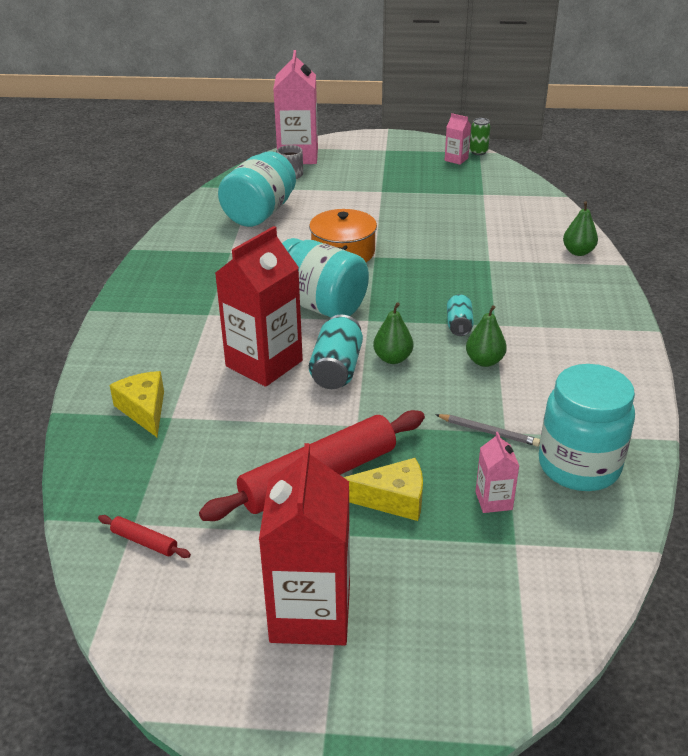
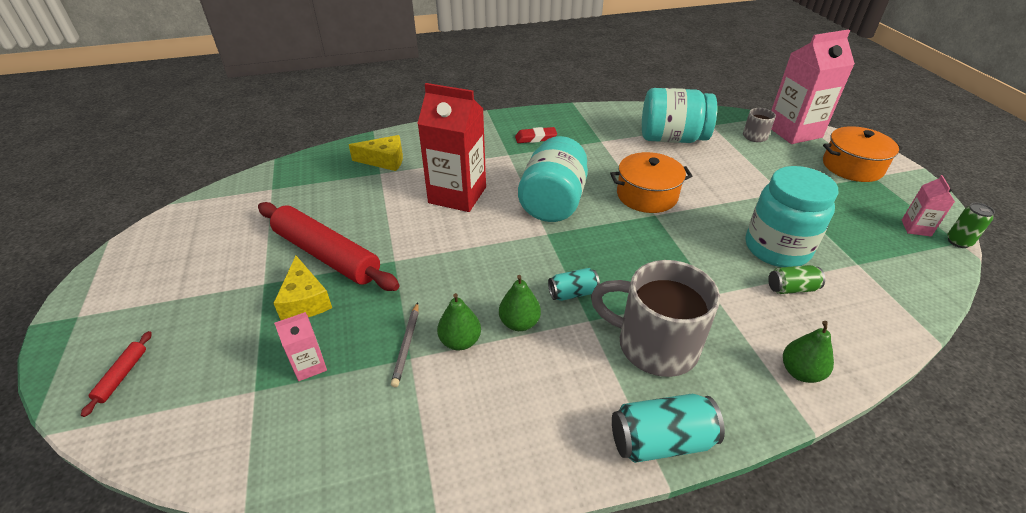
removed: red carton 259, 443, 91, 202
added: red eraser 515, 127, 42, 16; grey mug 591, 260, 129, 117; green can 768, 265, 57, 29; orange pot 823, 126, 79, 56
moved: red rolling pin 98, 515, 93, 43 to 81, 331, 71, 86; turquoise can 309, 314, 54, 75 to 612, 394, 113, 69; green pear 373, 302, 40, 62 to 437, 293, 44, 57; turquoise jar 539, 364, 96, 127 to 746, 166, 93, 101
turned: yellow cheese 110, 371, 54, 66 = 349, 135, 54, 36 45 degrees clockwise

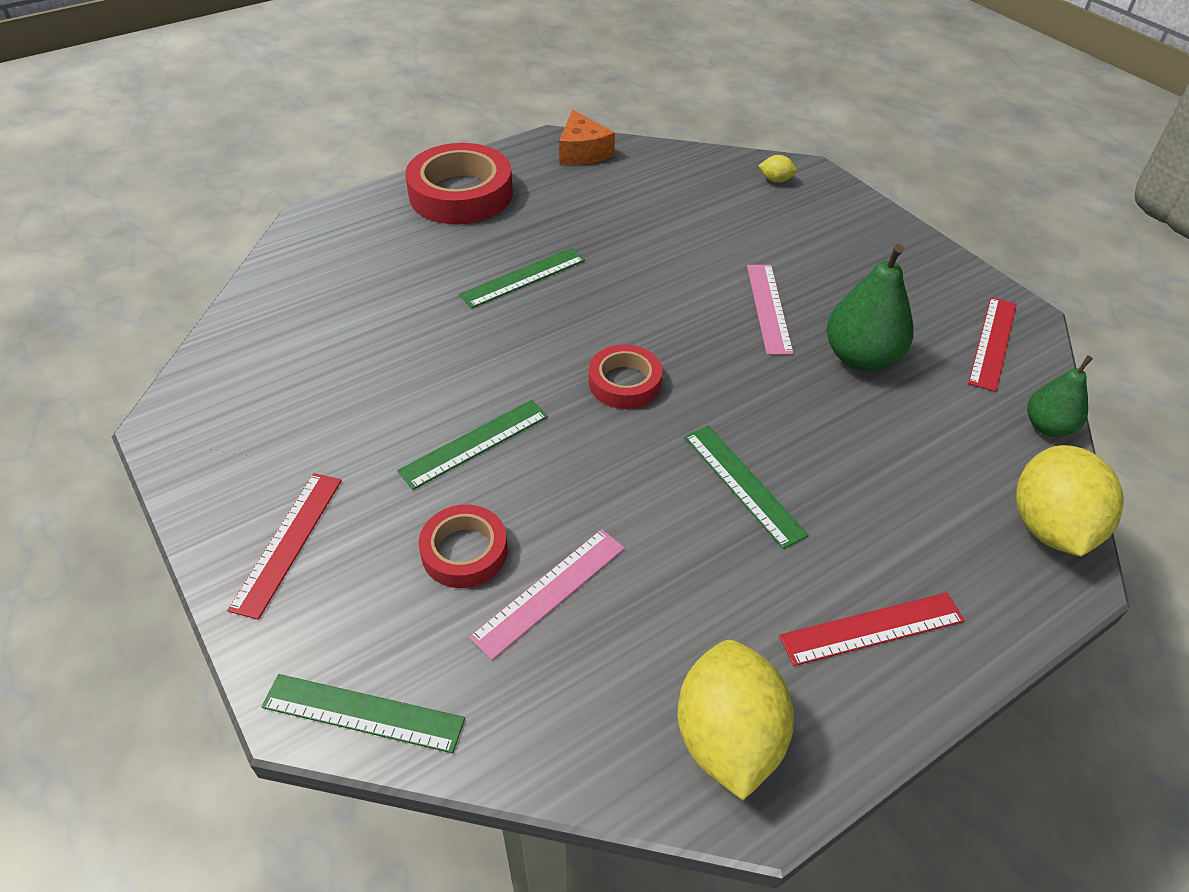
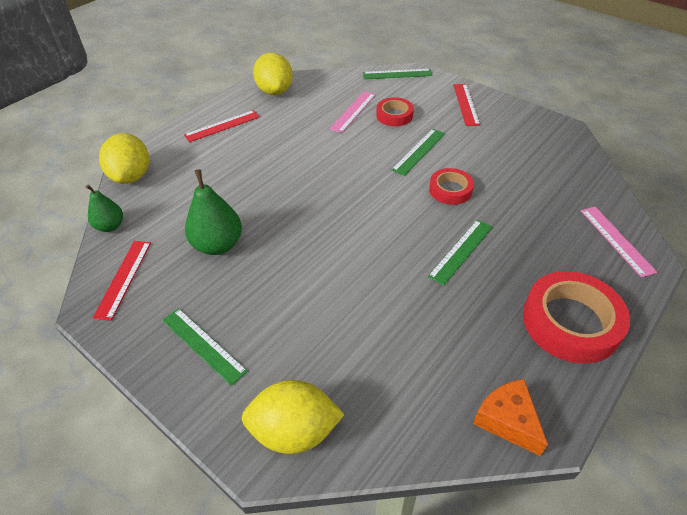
moved: red tape 589, 345, 73, 64 to 429, 168, 45, 37; green ruler 685, 425, 124, 124 to 162, 308, 86, 78; pink ruler 747, 265, 47, 90 to 581, 207, 76, 71
resized: yellow lemon 759, 155, 38, 28 = 242, 380, 103, 74 x2.39

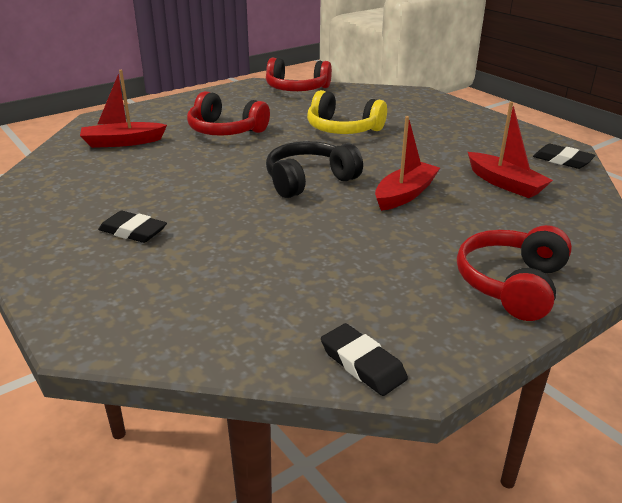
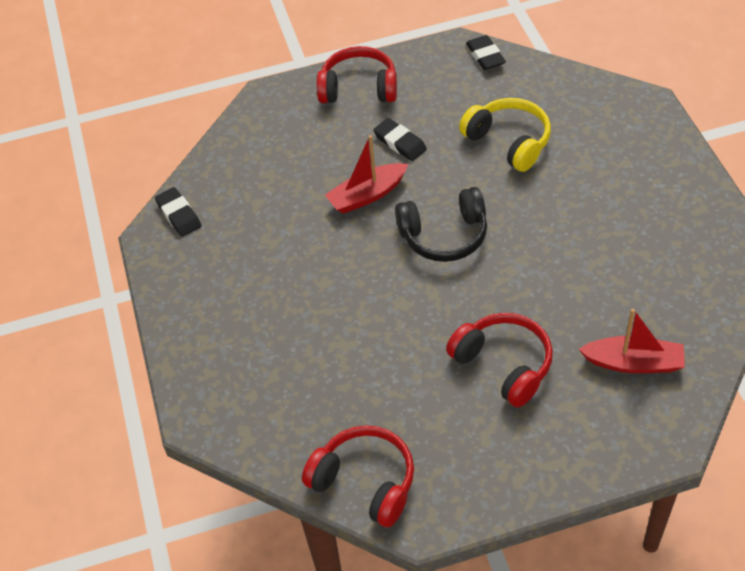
removed: red boat 468, 102, 85, 96
moved: black eraser 98, 211, 69, 32 to 373, 118, 54, 43; yellow headphones 307, 90, 80, 44 to 459, 98, 92, 74
turned: red headphones 457, 225, 115, 96 = 317, 46, 80, 57 135 degrees counterclockwise

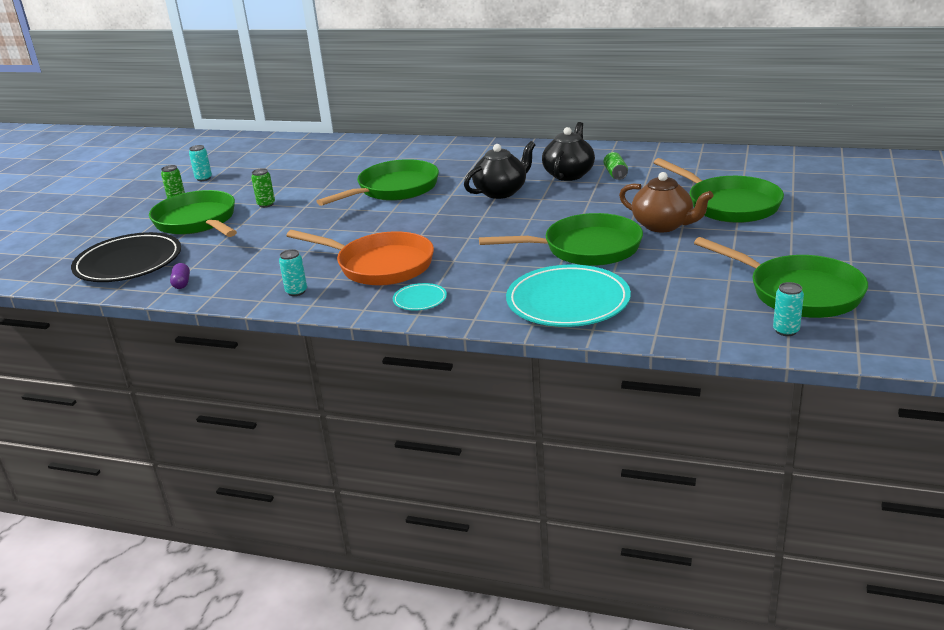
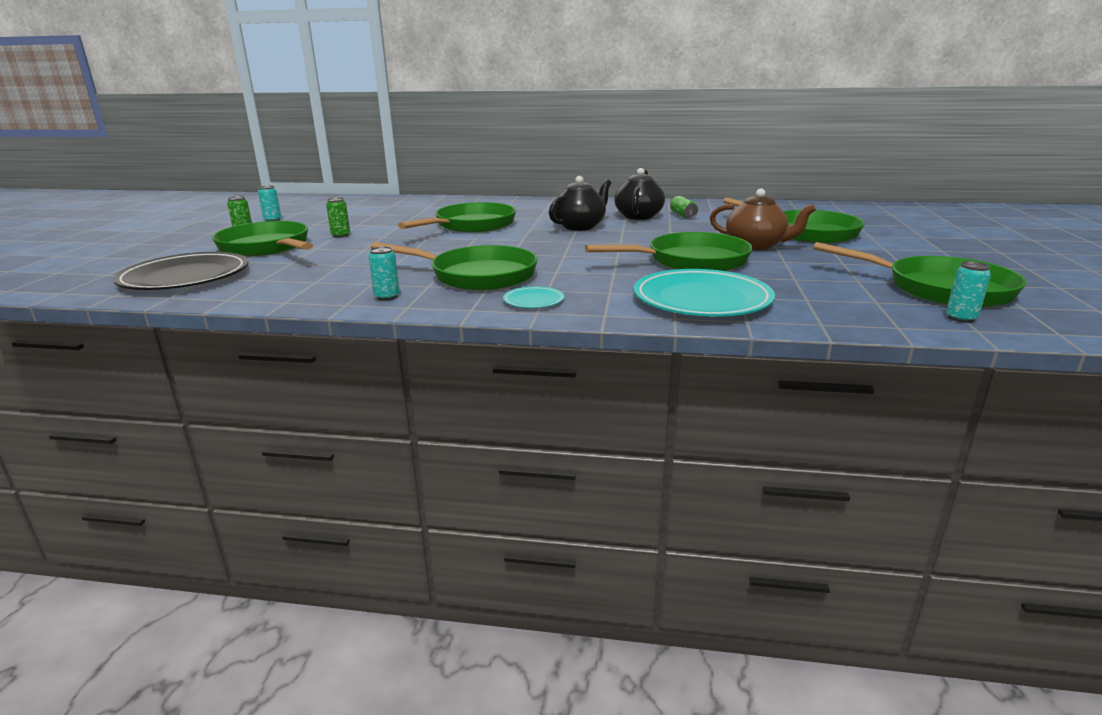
removed: purple capsule 170, 263, 20, 26
recoloured: orange pan 286, 230, 148, 55 to green pan 370, 242, 168, 49

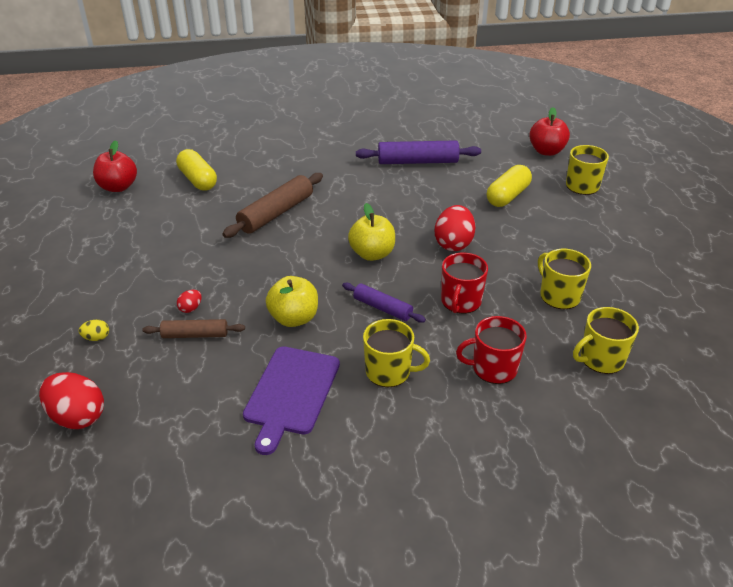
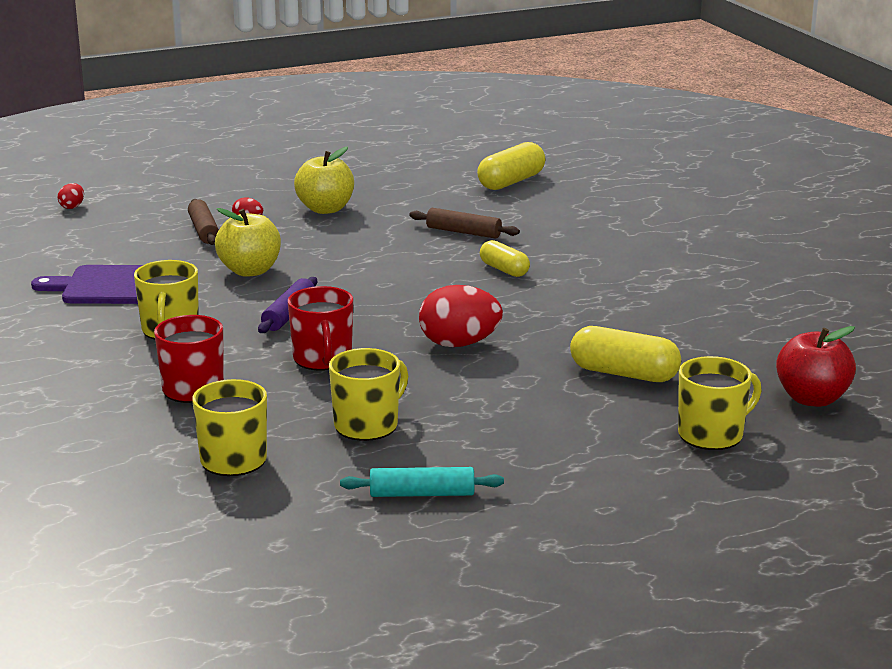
removed: yellow egg 79, 320, 30, 21; red apple 93, 140, 44, 52; purple rolling pin 356, 140, 125, 24
added: turquoise rolling pin 340, 467, 164, 30; yellow capsule 480, 240, 50, 37
moved: yellow apple 348, 203, 47, 58 to 294, 146, 60, 68
turned: red mug 441, 253, 47, 61 = 288, 286, 65, 85 105 degrees counterclockwise
resized: red egg 39, 372, 65, 57 = 58, 183, 26, 26 x0.47; brown rolling pin 223, 173, 100, 65 = 409, 208, 111, 31 x0.60

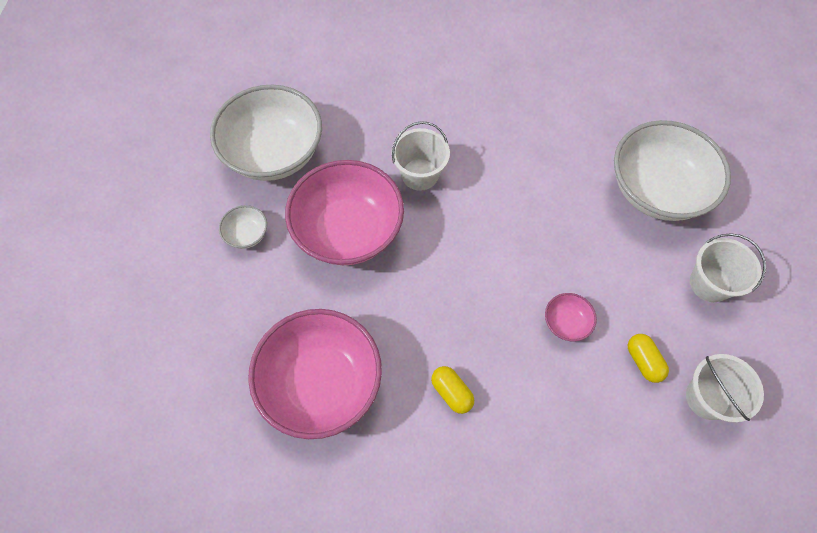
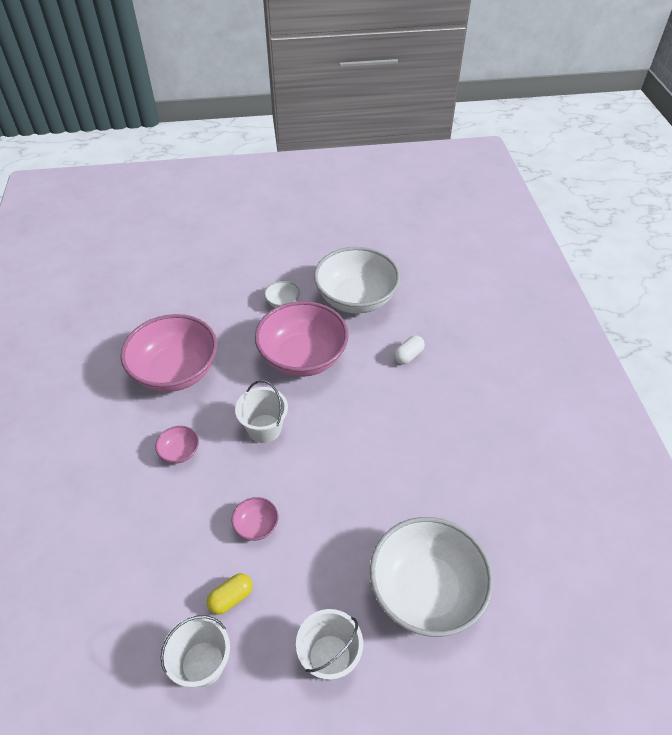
added: white capsule 394, 335, 31, 30
moved: white bucket 392, 121, 58, 70 to 235, 380, 53, 63
replaced: yellow capsule 431, 366, 43, 48 to pink bowl 155, 426, 44, 38

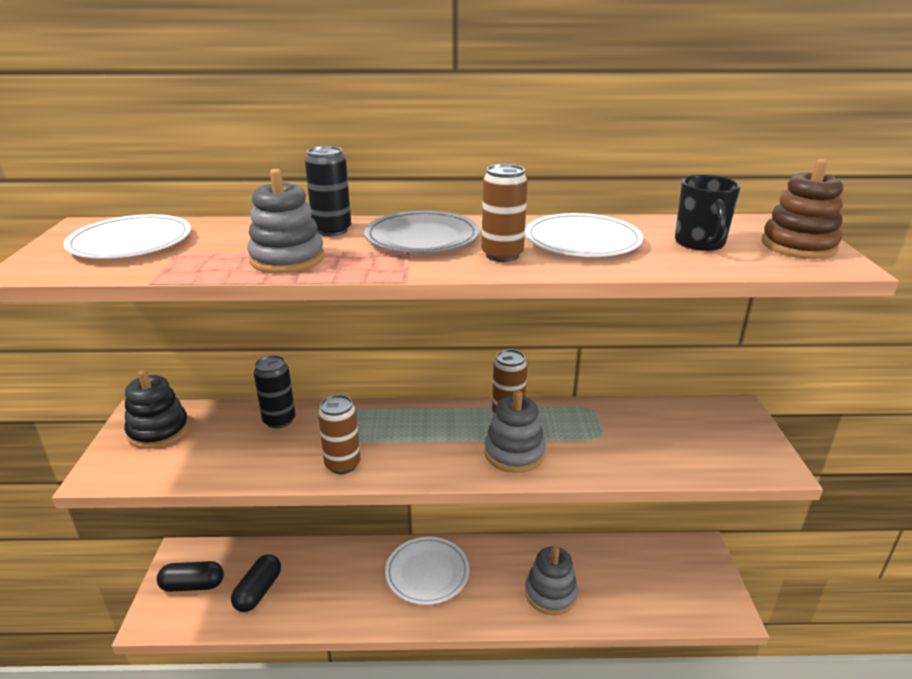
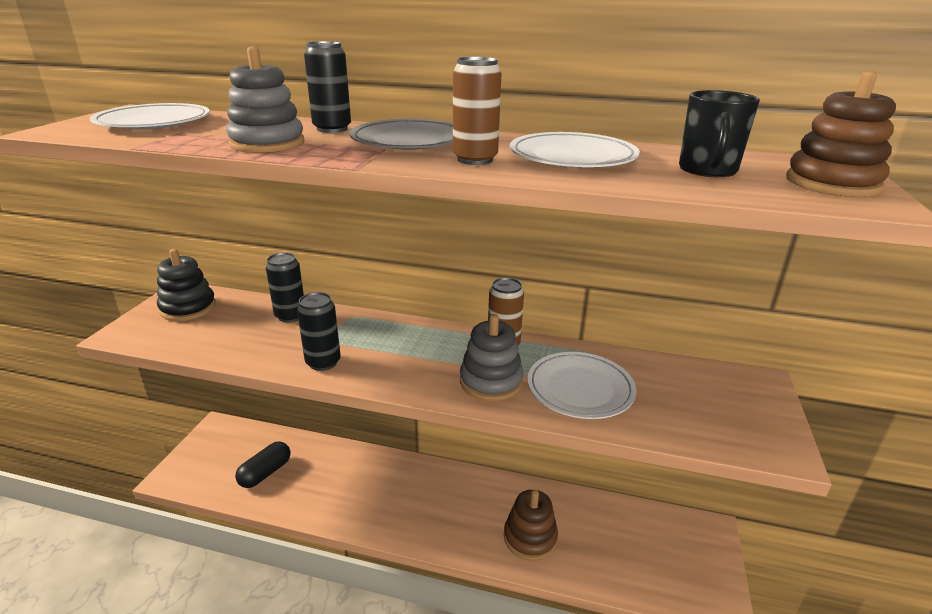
removed: black capsule 157, 561, 67, 31
moved: white plate 385, 537, 85, 68 to 528, 352, 109, 67
recoloured: brown can 318, 395, 43, 79 to black can 297, 292, 44, 79; grey stacking toy 525, 546, 53, 69 to brown stacking toy 504, 490, 54, 71

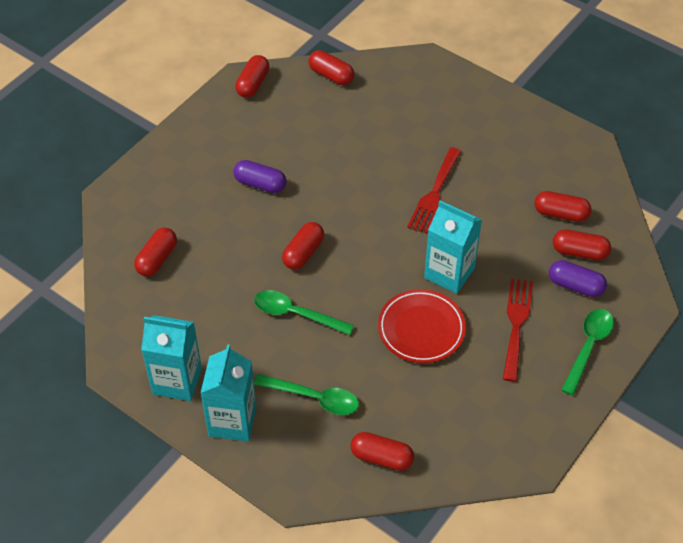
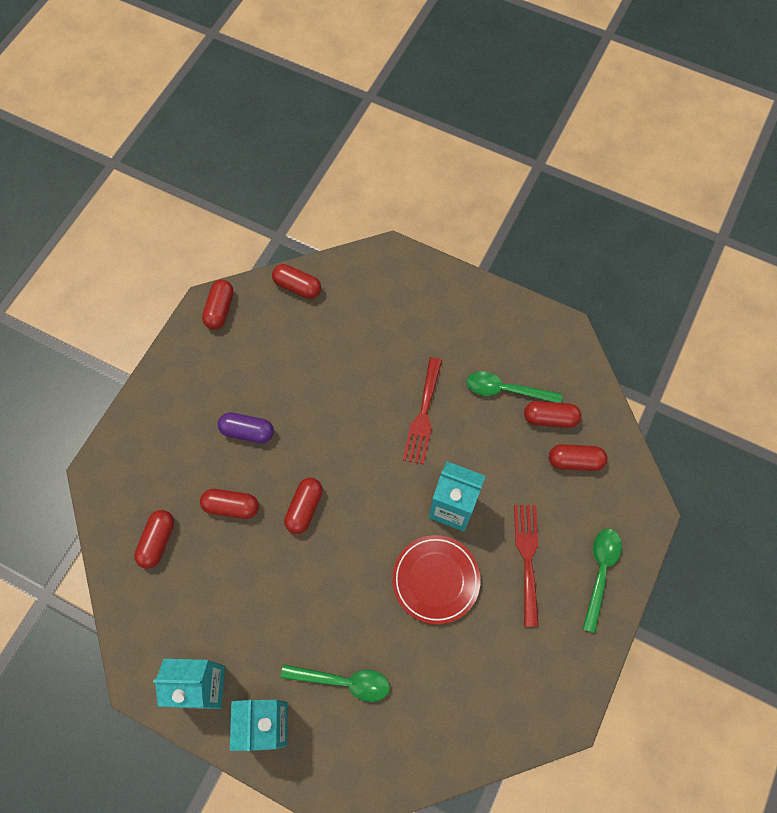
removed: purple capsule 549, 260, 58, 37
moved: green spoon 254, 290, 100, 45 to 466, 371, 96, 32; red capsule 350, 432, 64, 39 to 200, 489, 59, 30

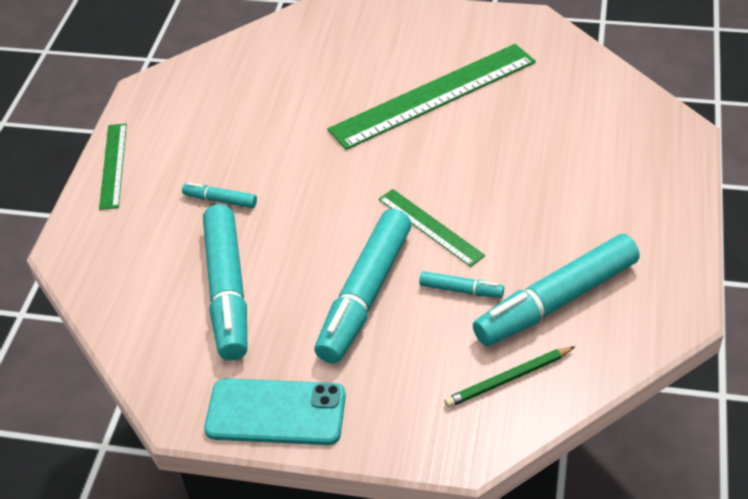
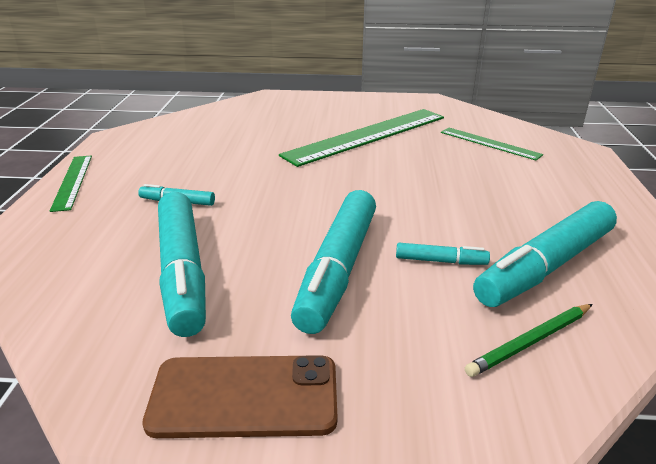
moved: green ruler 378, 189, 107, 78 to 441, 128, 102, 32
recoloured: turquoise phone 204, 378, 142, 67 to brown phone 142, 355, 195, 83

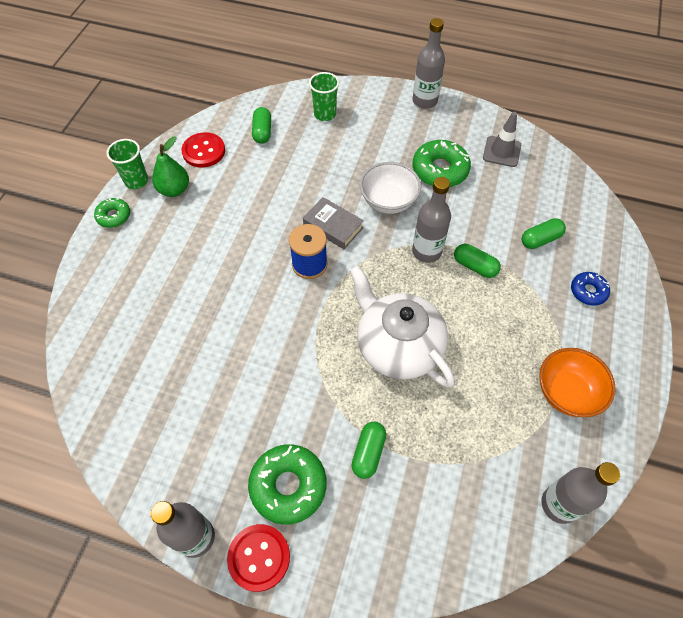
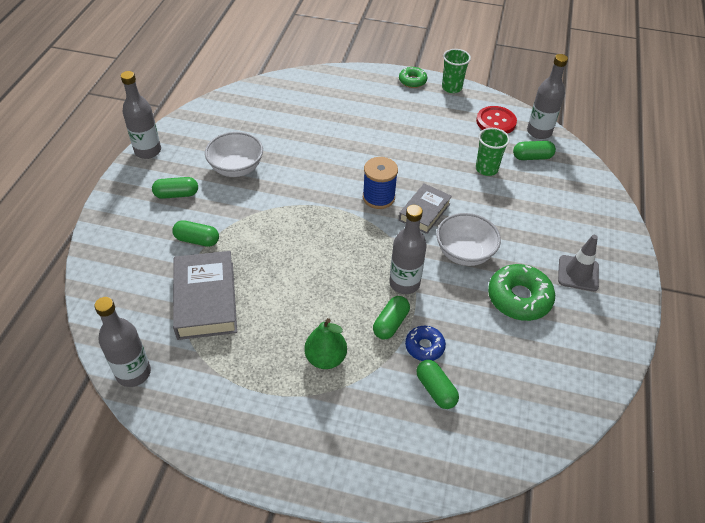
removed: red button 227, 524, 63, 68; white teapot 349, 265, 106, 123; orange bowl 539, 348, 77, 69
added: grey book 173, 251, 64, 89; white bowl 205, 132, 58, 45
moved: green pear 152, 137, 37, 60 to 304, 318, 43, 51; green cup 309, 72, 30, 49 to 476, 128, 34, 48; grey bottle 413, 18, 32, 91 to 527, 54, 41, 85; grey traffic cone 483, 112, 38, 55 to 558, 235, 41, 56; blue donut 571, 272, 39, 34 to 405, 326, 41, 35
replaced: green donut 248, 444, 78, 81 to green capsule 152, 177, 46, 22

